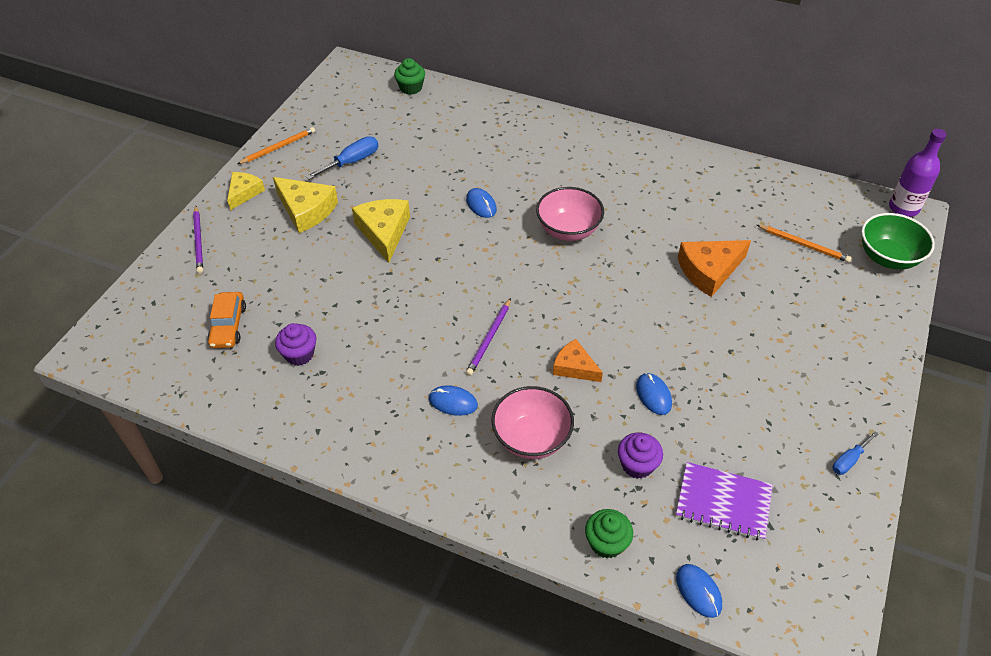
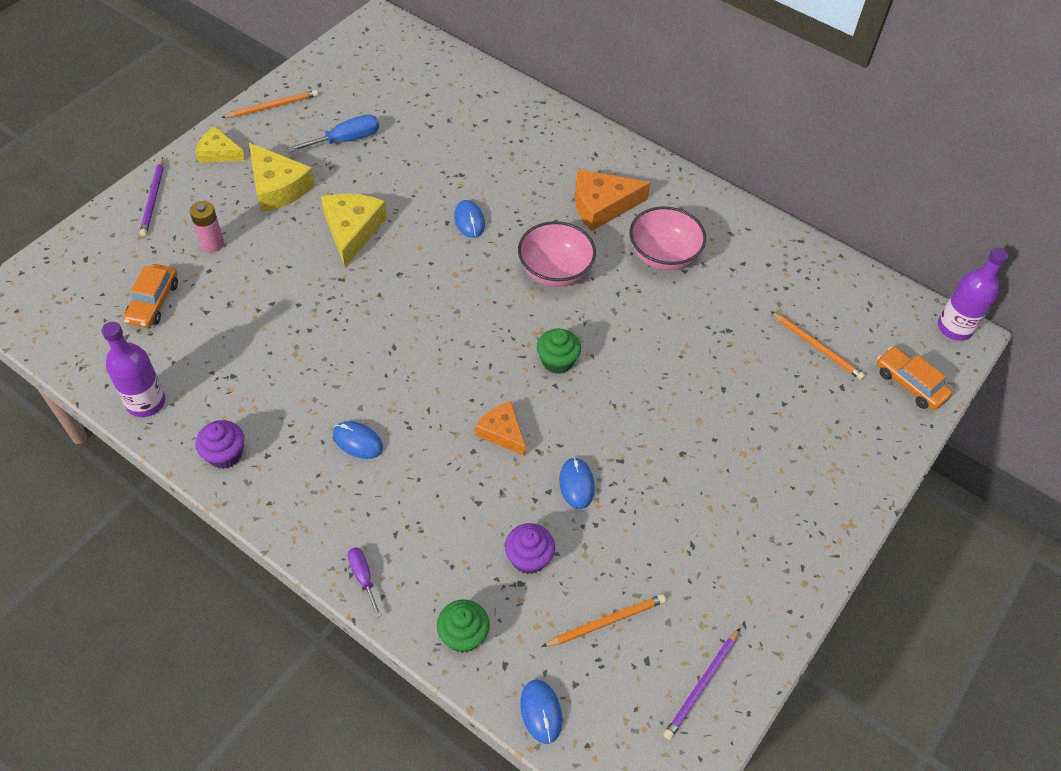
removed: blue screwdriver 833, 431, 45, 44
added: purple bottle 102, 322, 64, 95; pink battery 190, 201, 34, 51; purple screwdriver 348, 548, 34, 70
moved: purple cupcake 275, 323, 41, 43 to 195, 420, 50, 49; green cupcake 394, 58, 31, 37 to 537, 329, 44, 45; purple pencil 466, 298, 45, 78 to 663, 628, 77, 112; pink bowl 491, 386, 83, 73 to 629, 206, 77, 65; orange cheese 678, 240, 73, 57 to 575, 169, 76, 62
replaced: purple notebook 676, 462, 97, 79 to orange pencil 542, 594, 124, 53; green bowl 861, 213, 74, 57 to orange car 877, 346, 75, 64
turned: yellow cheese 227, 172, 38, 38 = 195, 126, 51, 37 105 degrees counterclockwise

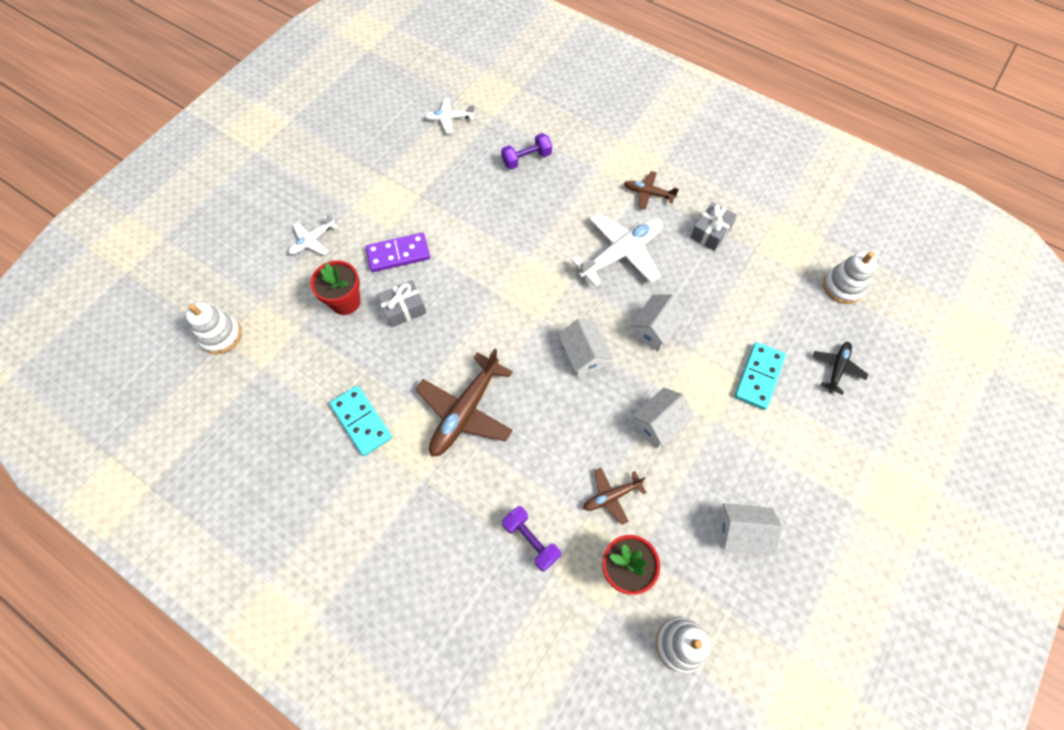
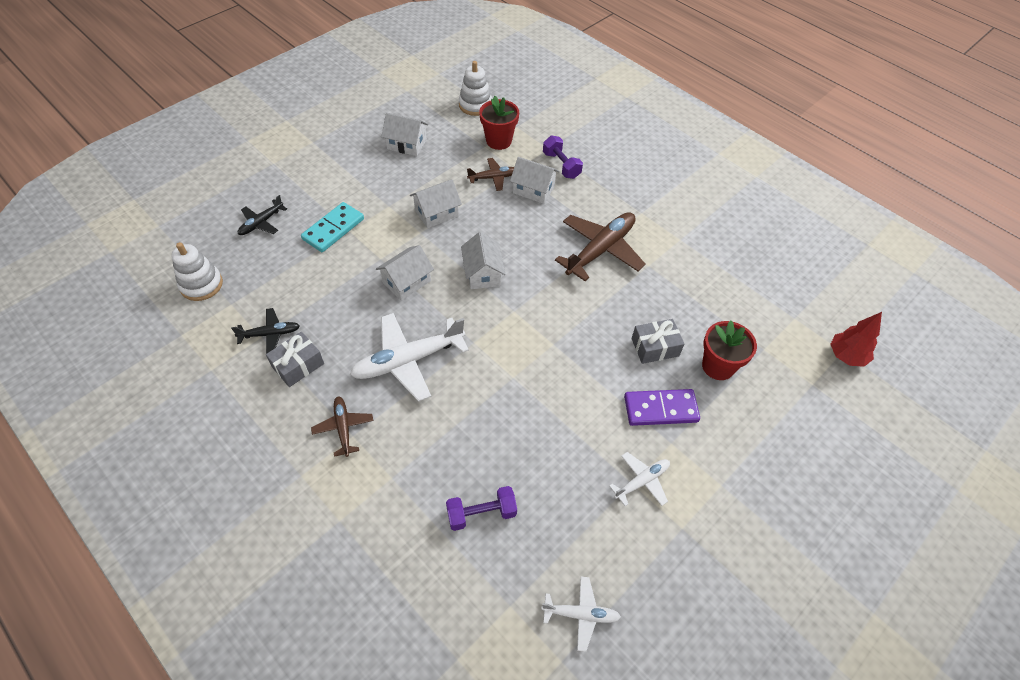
removed: turquoise domino 330, 386, 62, 70
added: black plane 231, 308, 69, 46; white house 510, 157, 49, 47
moved: white plane 289, 213, 49, 42 to 609, 452, 61, 54
replaced: white stacking toy 185, 302, 57, 52 to red tree 830, 312, 52, 55
turned: brown plane 624, 171, 55, 39 = 311, 396, 62, 61 135 degrees counterclockwise

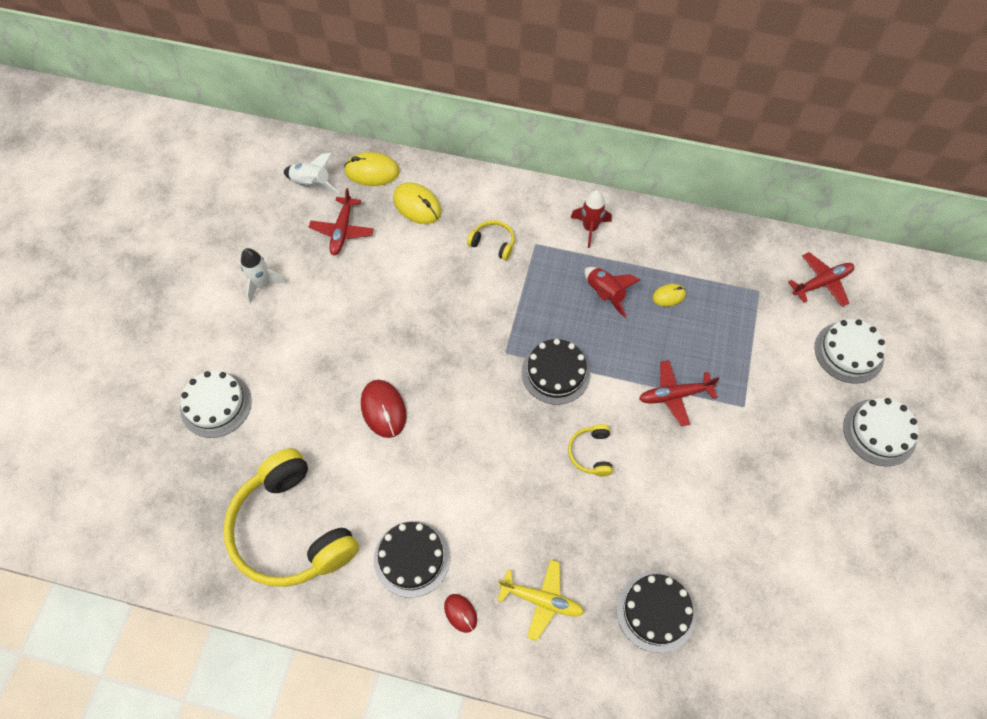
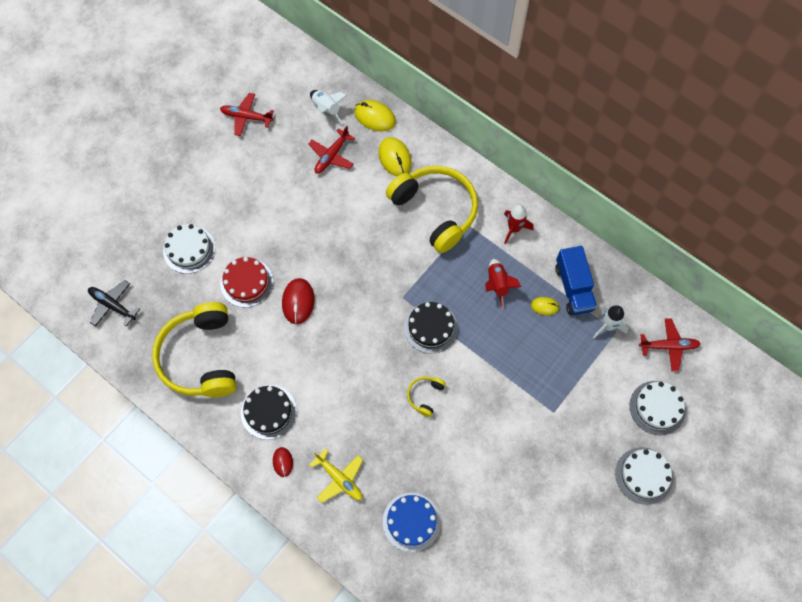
added: black plane 88, 280, 52, 47; red cake 220, 257, 53, 51; blue truck 555, 246, 42, 69
moved: white rocket 241, 248, 46, 56 to 593, 305, 35, 34; red plane 639, 360, 81, 66 to 220, 93, 54, 43
recoloured: black cake 616, 572, 80, 81 to blue cake 383, 493, 58, 59
resized: yellow headphones 467, 220, 48, 40 = 386, 166, 92, 87 x2.40

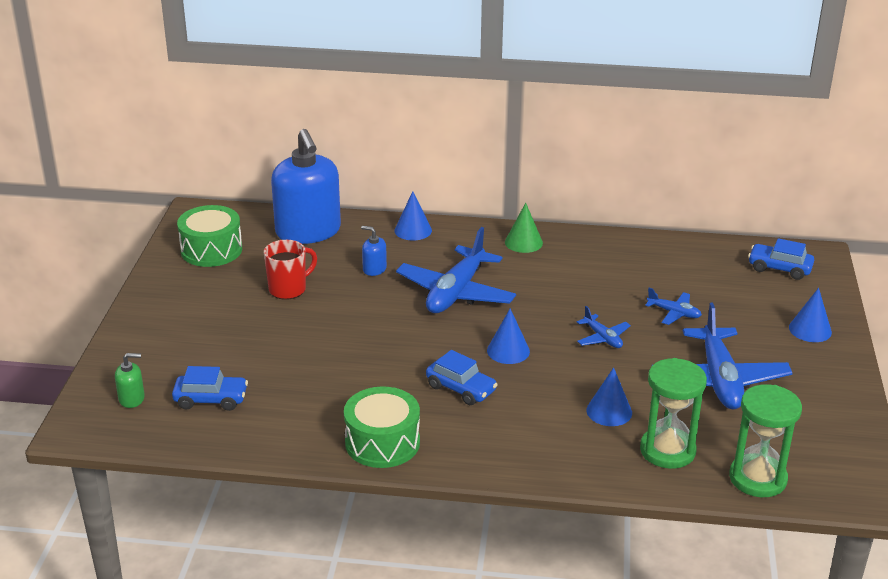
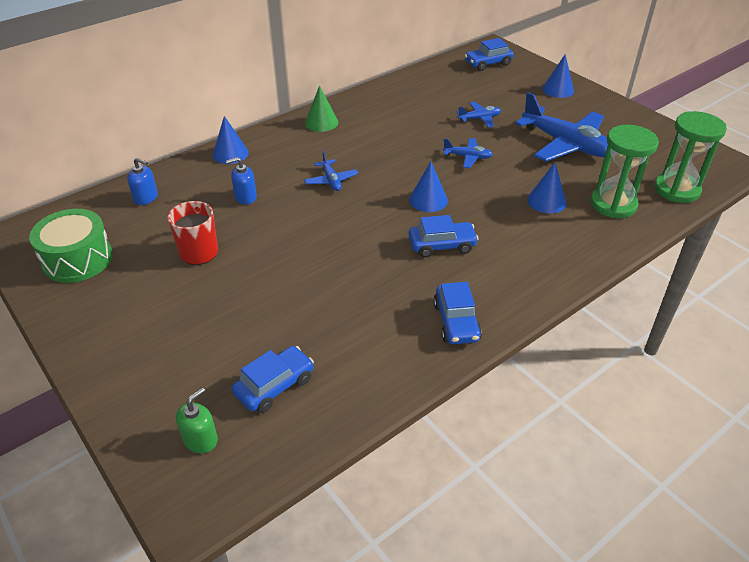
replaced: green drum 344, 386, 76, 82 to blue car 433, 282, 49, 62
resized: blue soap dispenser 271, 129, 70, 115 = 127, 158, 31, 47 x0.40; blue plane 396, 227, 120, 86 = 304, 151, 55, 40 x0.47

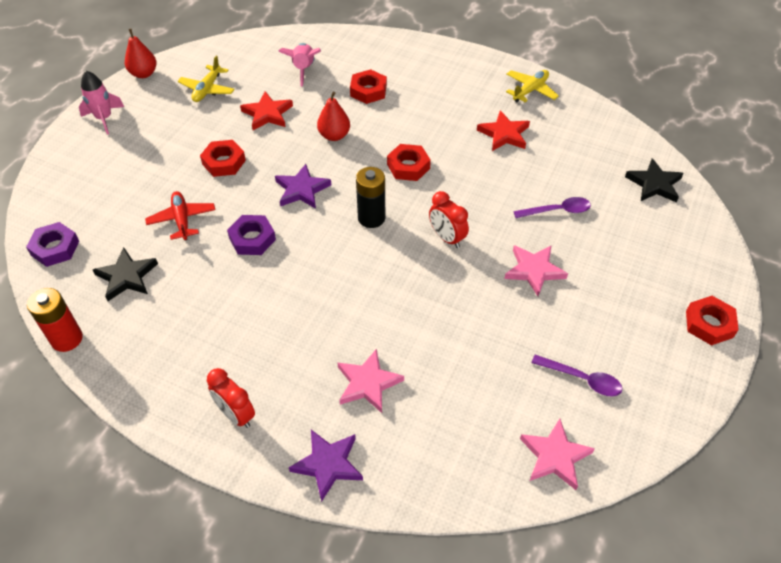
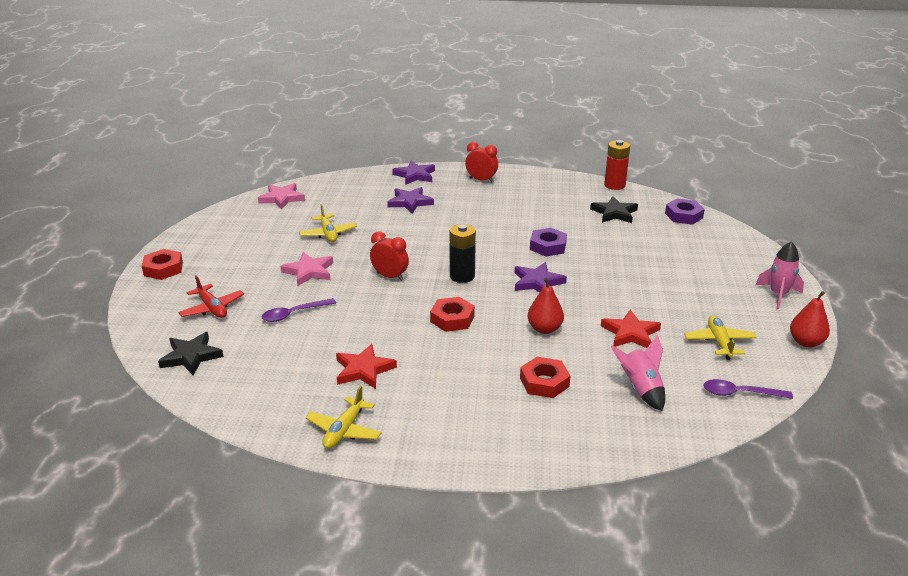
removed: red nut 200, 140, 46, 37
added: yellow plane 299, 204, 58, 38
moved: red plane 145, 191, 70, 49 to 178, 275, 66, 43; purple spoon 531, 355, 91, 42 to 703, 379, 90, 20
recoloured: pink star 337, 348, 67, 65 to purple star 387, 187, 47, 27

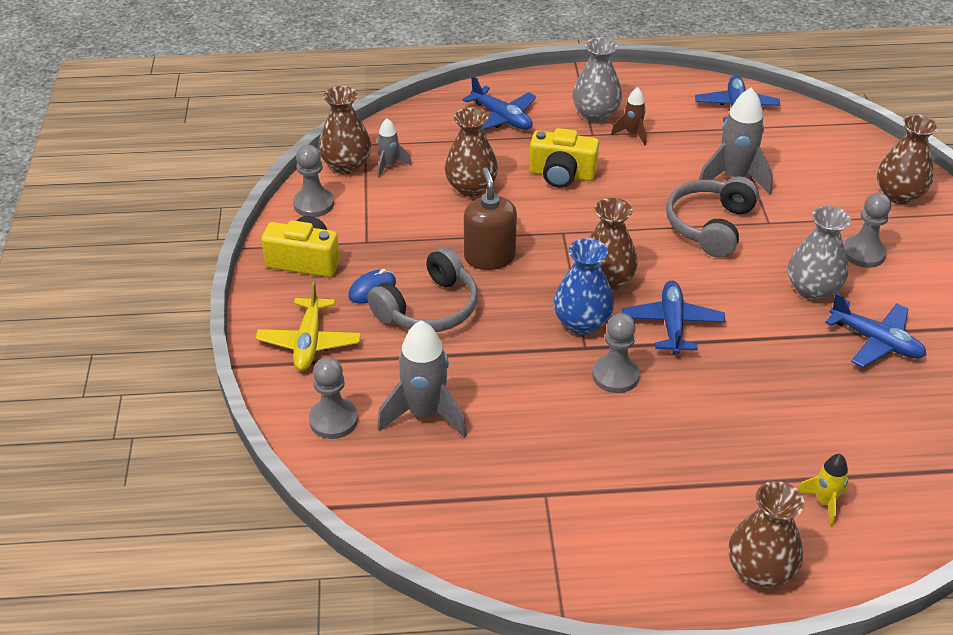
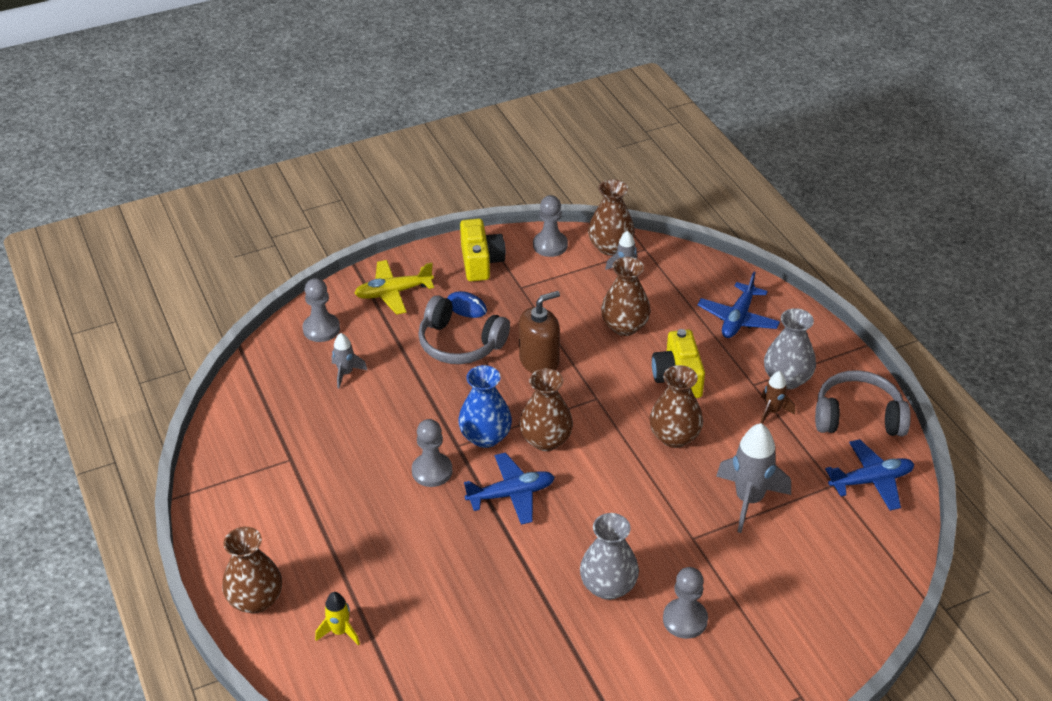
removed: blue plane 825, 293, 102, 75
moved: grey headphones 666, 176, 93, 82 to 815, 370, 96, 66; brown vase 877, 114, 62, 90 to 650, 365, 53, 83
resized: grey rocket 377, 320, 90, 118 = 332, 333, 35, 56 x0.54

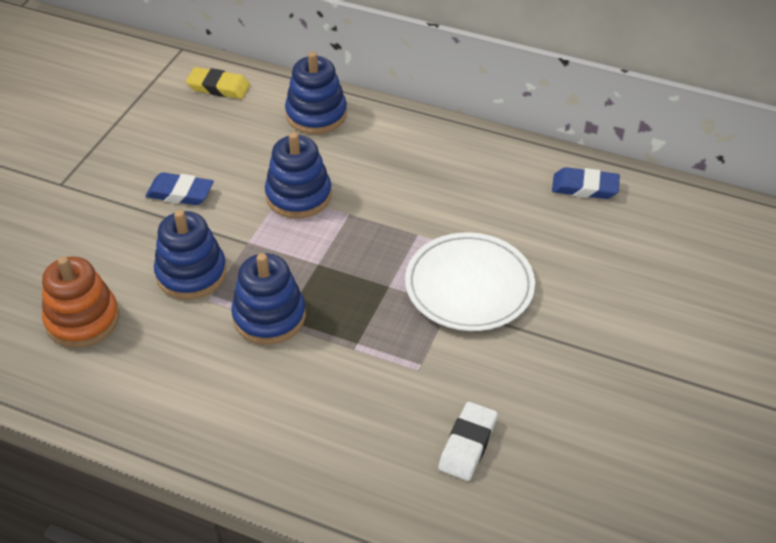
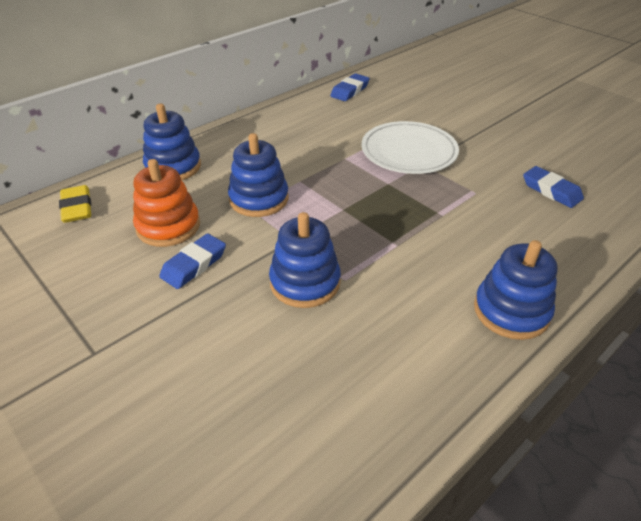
moved: orange stacking toy 42, 256, 77, 92 to 133, 159, 67, 88; blue stacking toy 231, 253, 75, 92 to 474, 240, 84, 100
recoloured: white eraser 438, 402, 60, 79 to blue eraser 523, 166, 61, 42
turned: yellow eraser 186, 67, 64, 32 = 59, 185, 32, 38 60 degrees counterclockwise

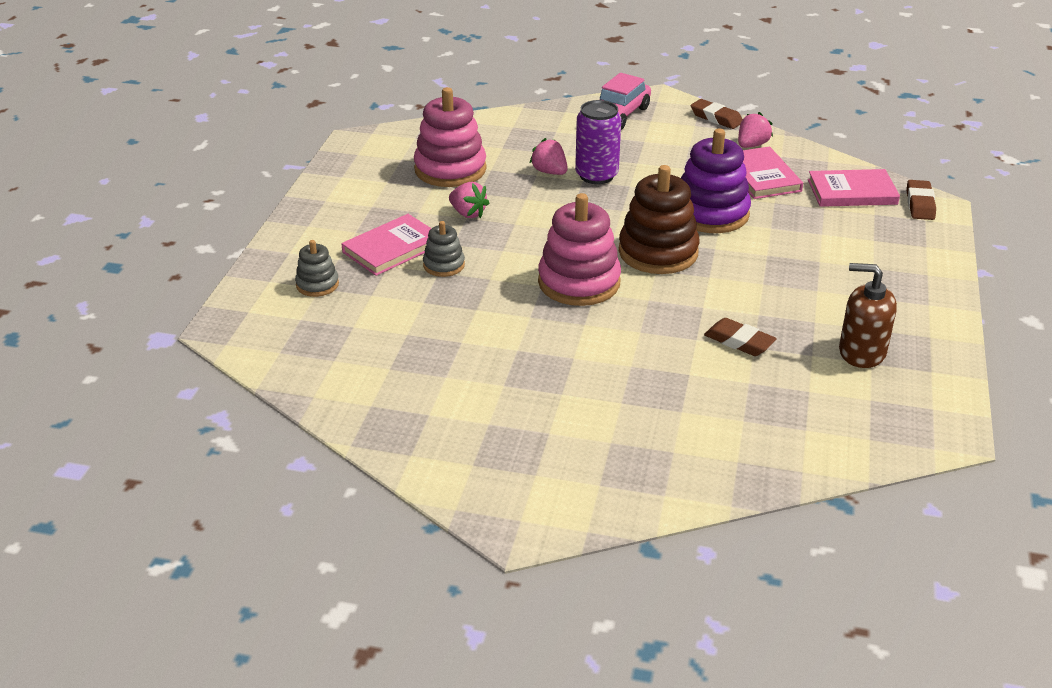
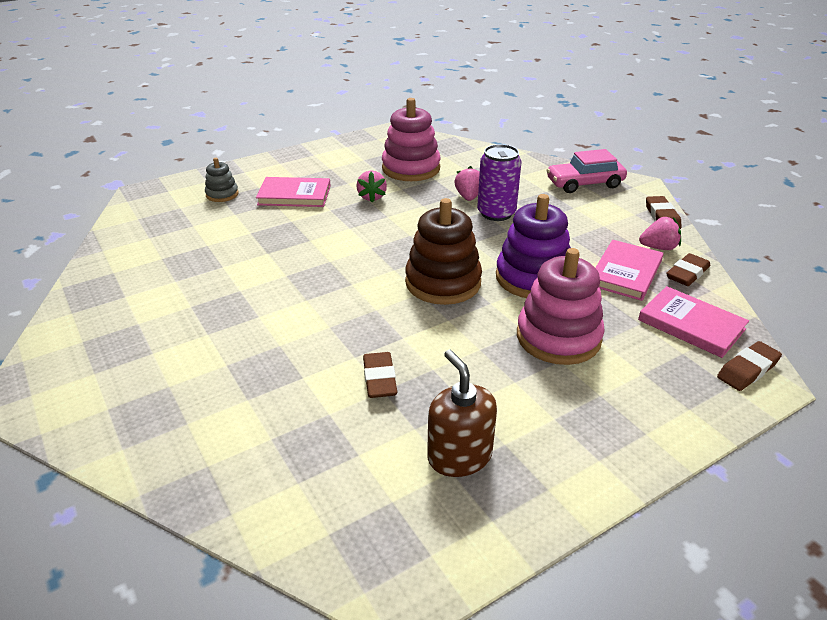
removed: grey stacking toy 423, 221, 42, 56
added: brown eraser 666, 253, 44, 33
moved: pink stacking toy 538, 193, 83, 113 to 517, 248, 88, 117

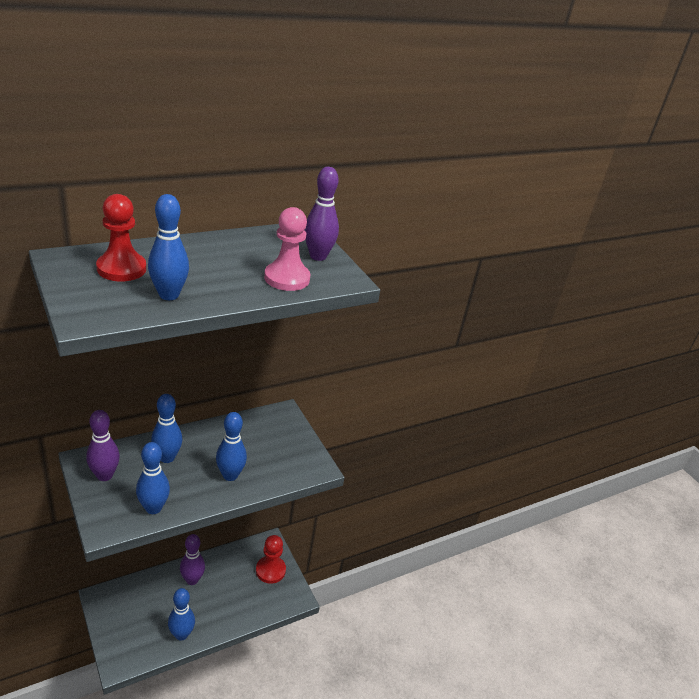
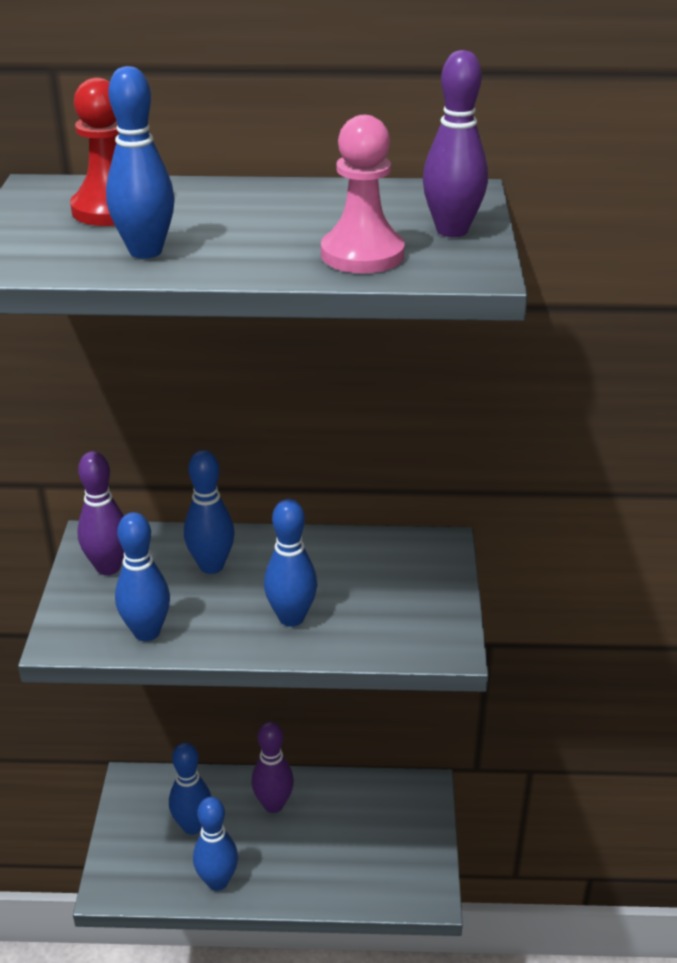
removed: red pawn 256, 535, 30, 49
added: blue bowling pin 169, 742, 42, 93

